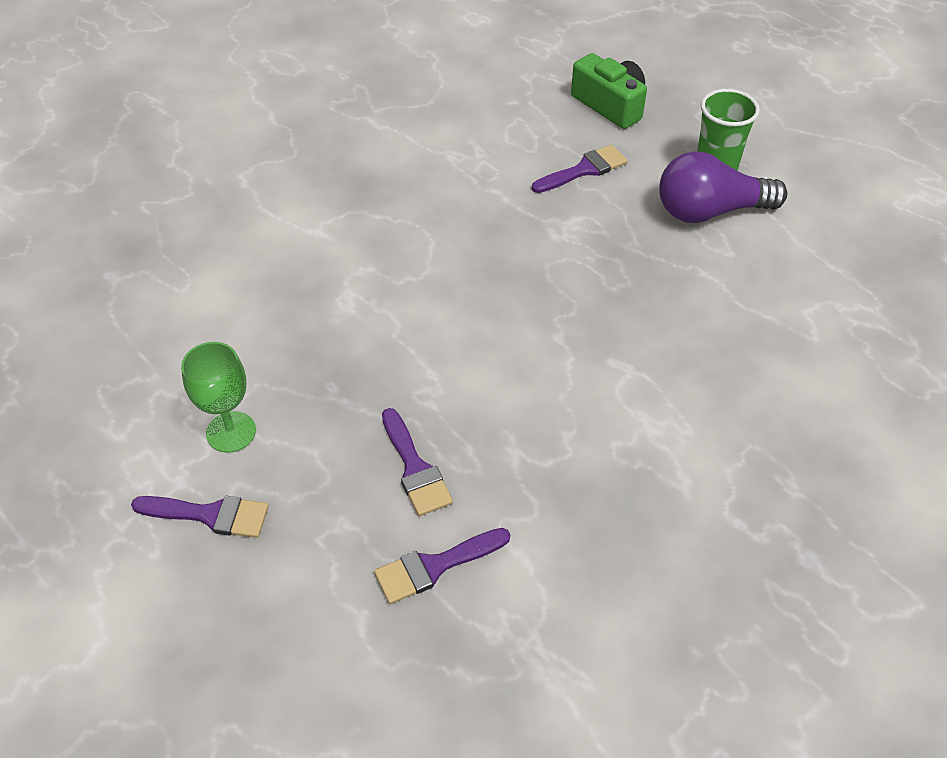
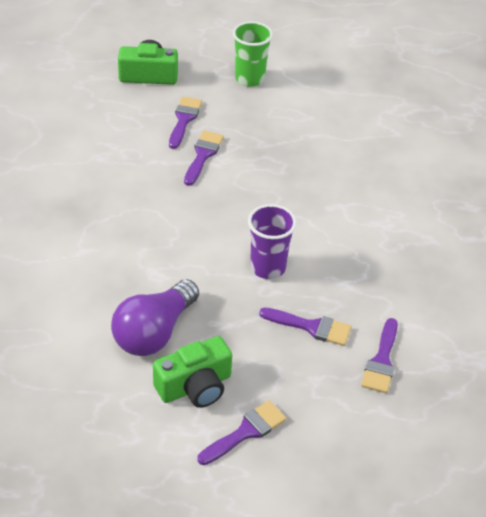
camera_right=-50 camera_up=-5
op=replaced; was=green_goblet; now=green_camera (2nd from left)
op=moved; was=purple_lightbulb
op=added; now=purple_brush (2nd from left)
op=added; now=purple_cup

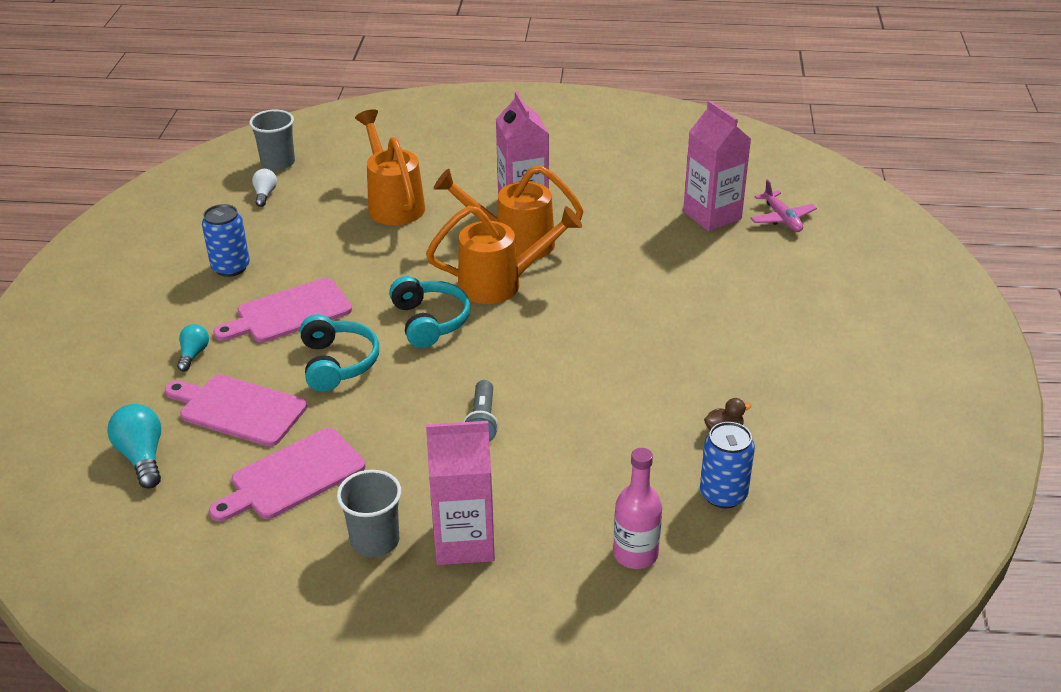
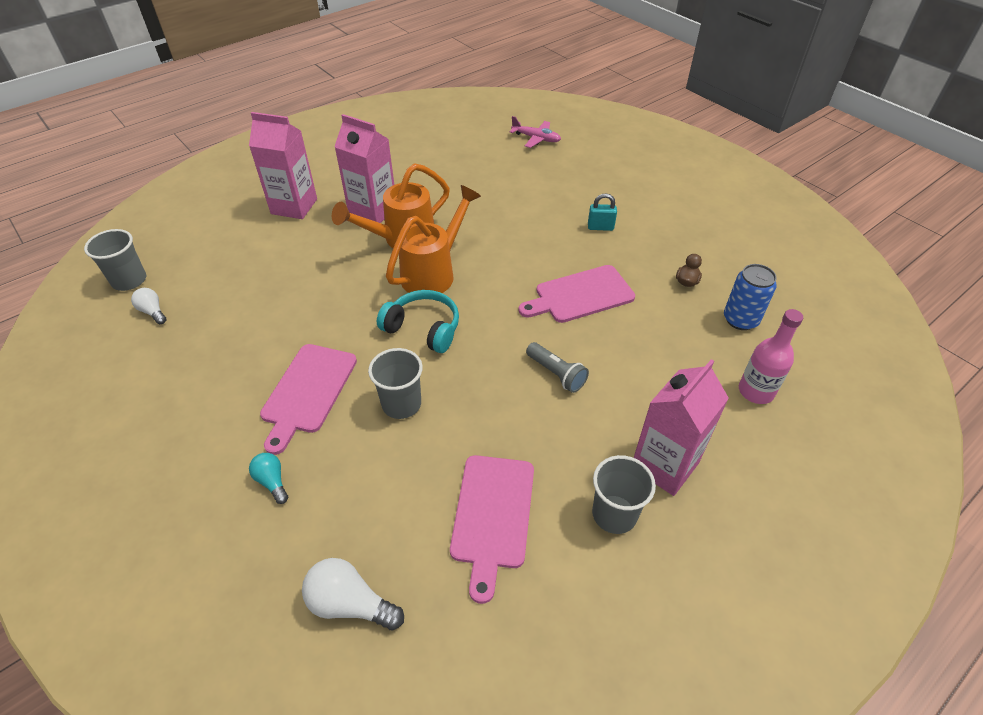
camera_right=-45 camera_up=10
op=recoloured; was=turquoise_lightbulb (1st from left); now=white_lightbulb (2nd from left)
op=moved; was=rosy_cutting_board (1st from left in the first image); now=rosy_cutting_board (3rd from left)
op=removed; was=royal_blue_tin (1st from left)
op=replaced; was=turquoise_over-ear_headphones (1st from left); now=gray_cup (2nd from left)
op=removed; was=bright_orange_sprinkling_can (1st from left)
op=moved; was=rosy_carton (3rd from left in the first image); now=rosy_carton (1st from left)
op=added; now=turquoise_padlock

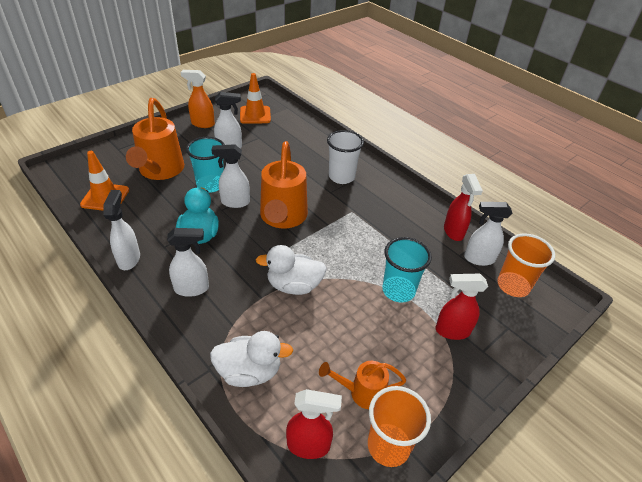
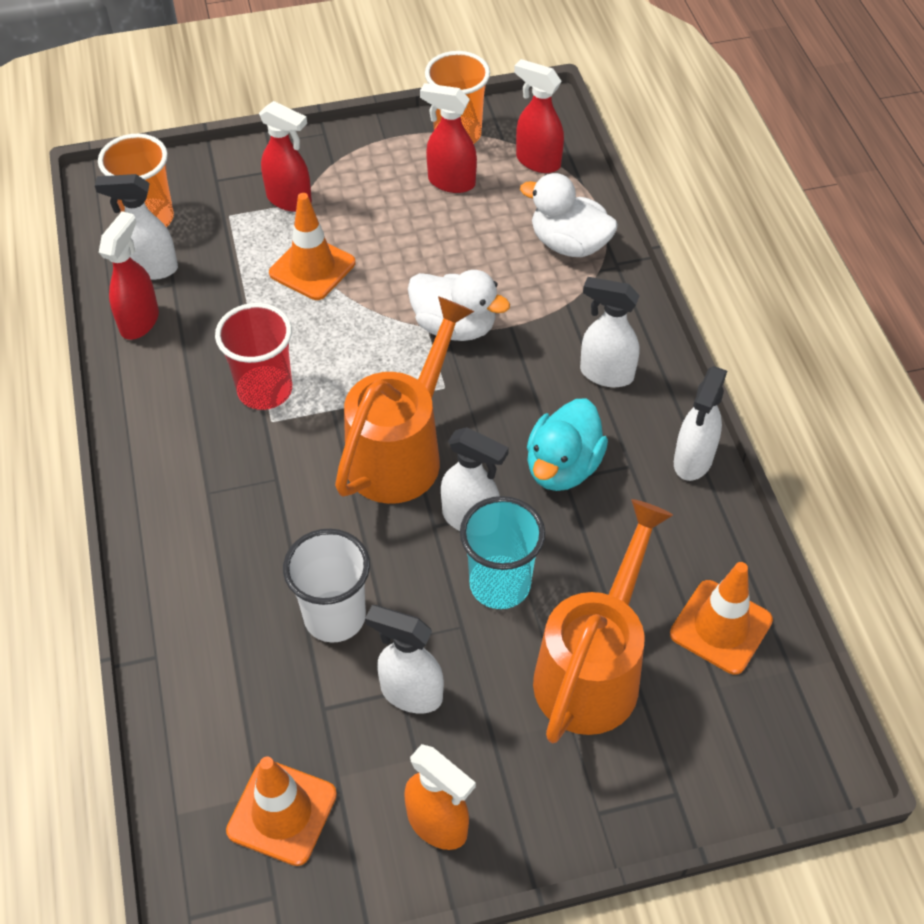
camera_right=-150 camera_up=10
op=replaced; was=bright_orange_sprinkling_can (3rd from left); now=red_spray_bottle (3rd from left)
op=moved; was=white_cup
op=replaced; was=turquoise_cup (2nd from left); now=bright_orange_traffic_cone (2nd from left)
op=turned; was=white_spray_bottle (5th from left in the first image); clockwise=150
op=added; now=red_cup

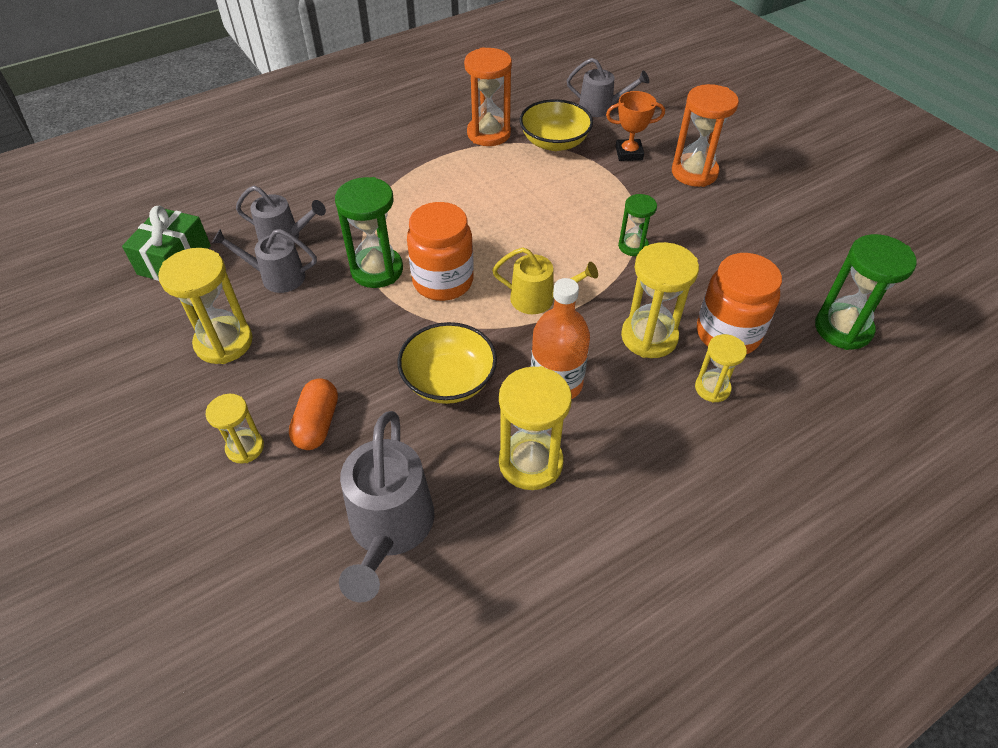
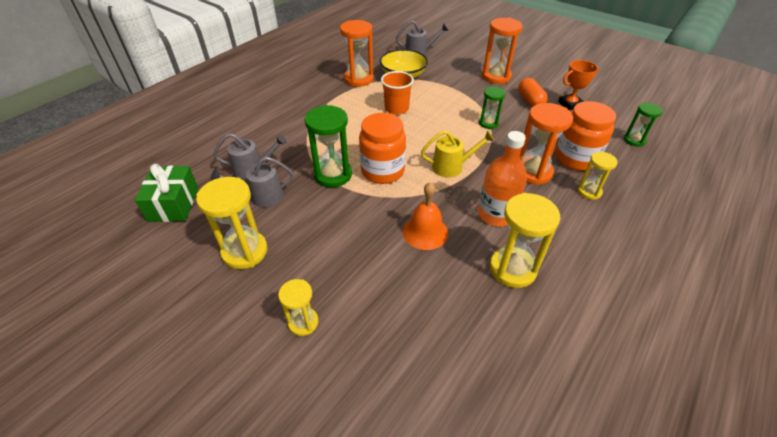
camera_right=-20 camera_up=-5
op=moved; was=bright_orange_pill
op=removed; was=gray_sprinkling_can (3rd from left)
op=replaced; was=bright_yellow_serving_bowl (1st from left); now=bright_orange_bell
op=moved; was=bright_orange_award_cup
op=recoloured; was=bright_yellow_hourglass (4th from left); now=bright_orange_hourglass (3rd from left)
op=resized; was=green_hourglass (3rd from left); ratio=0.59
op=added; now=bright_orange_cup

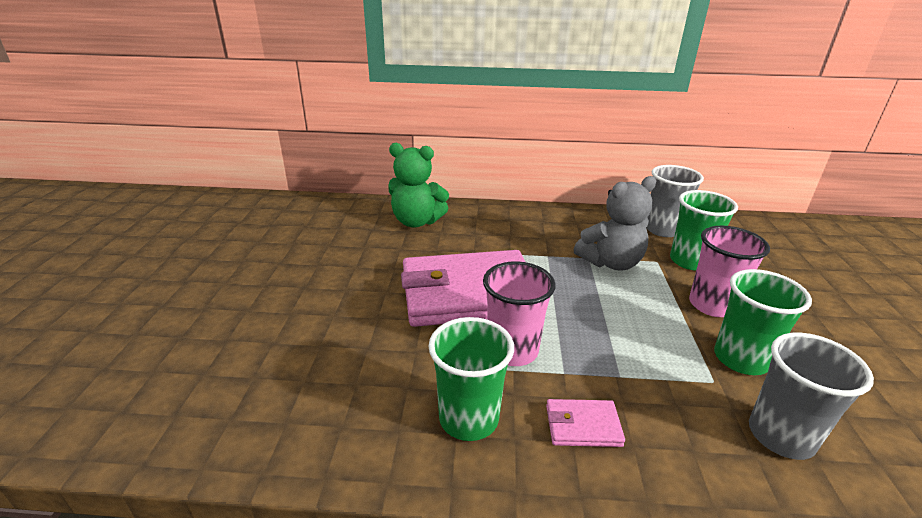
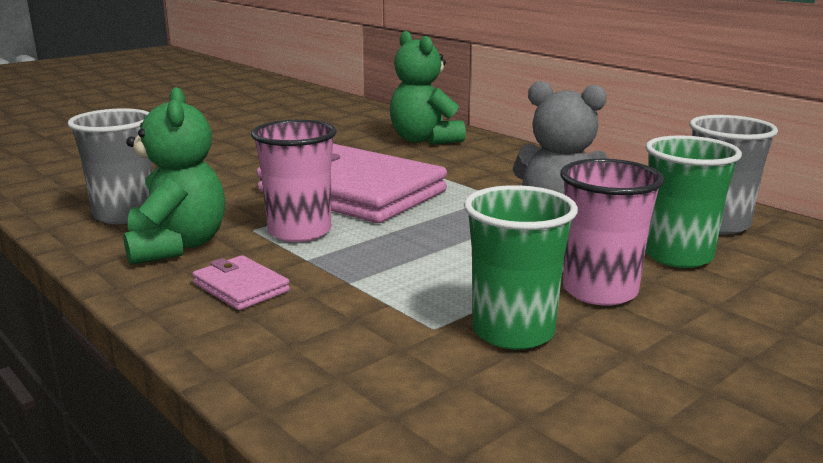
camera_right=45 camera_up=-10
op=replaced; was=green_cup (1st from left); now=green_stuffed_bear (1st from left)
op=moved; was=gray_cup (2nd from left in the first image); now=gray_cup (1st from left)

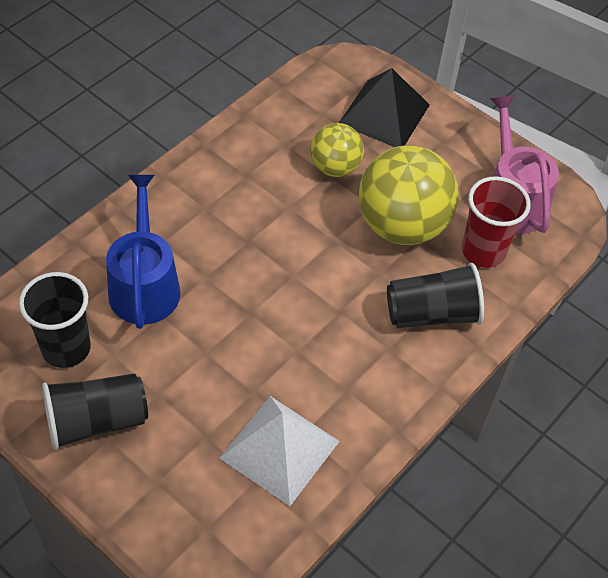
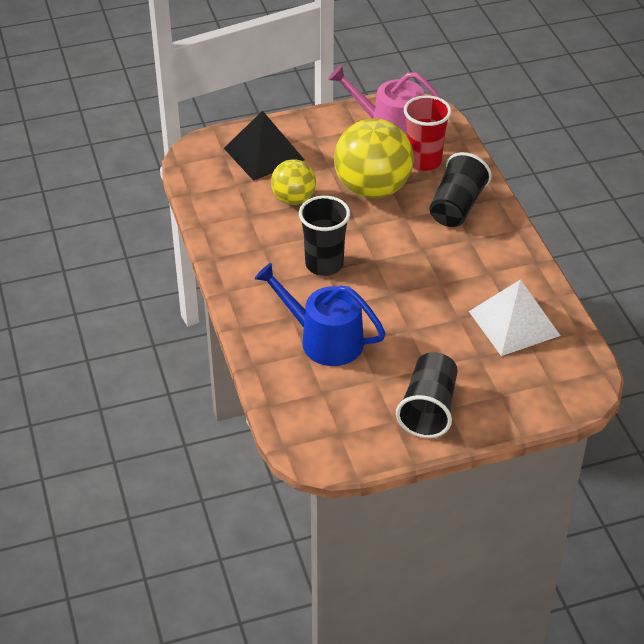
camera_right=-55 camera_up=-10
op=moved; was=black_cup (1st from left)

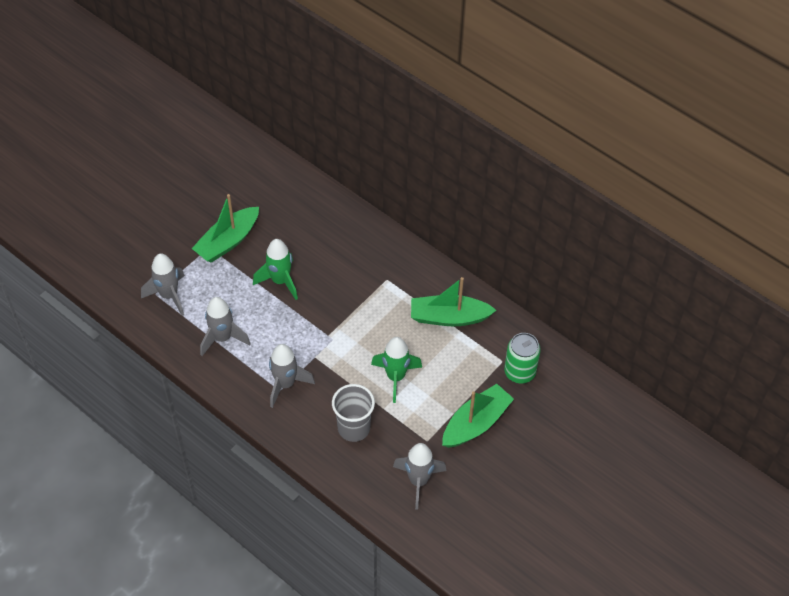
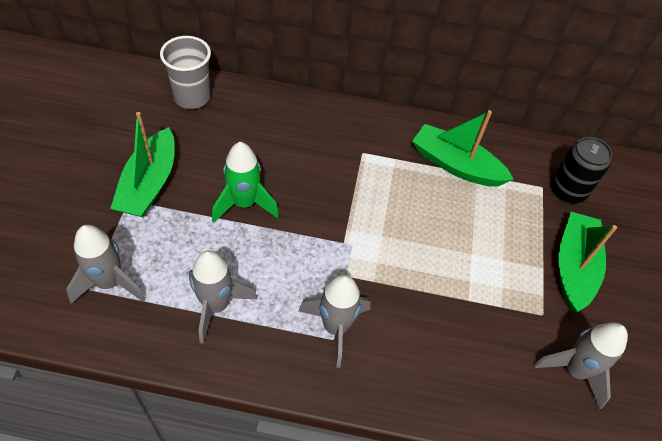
camera_right=-35 camera_up=0
op=moved; was=gray_cup
op=removed; was=green_toy_rocket (2nd from left)
op=turned; was=green_sailboat (2nd from left); clockwise=60
op=recoloured; was=green_tin; now=black_tin

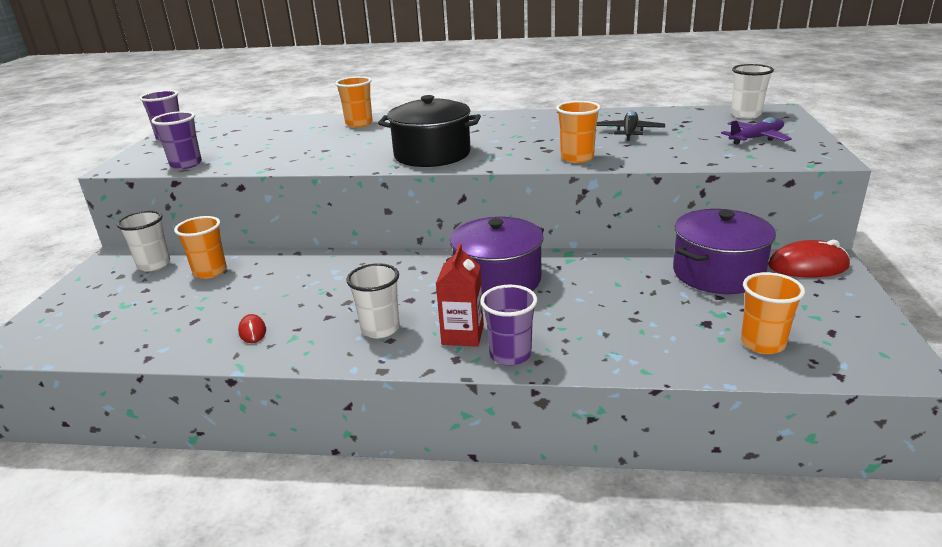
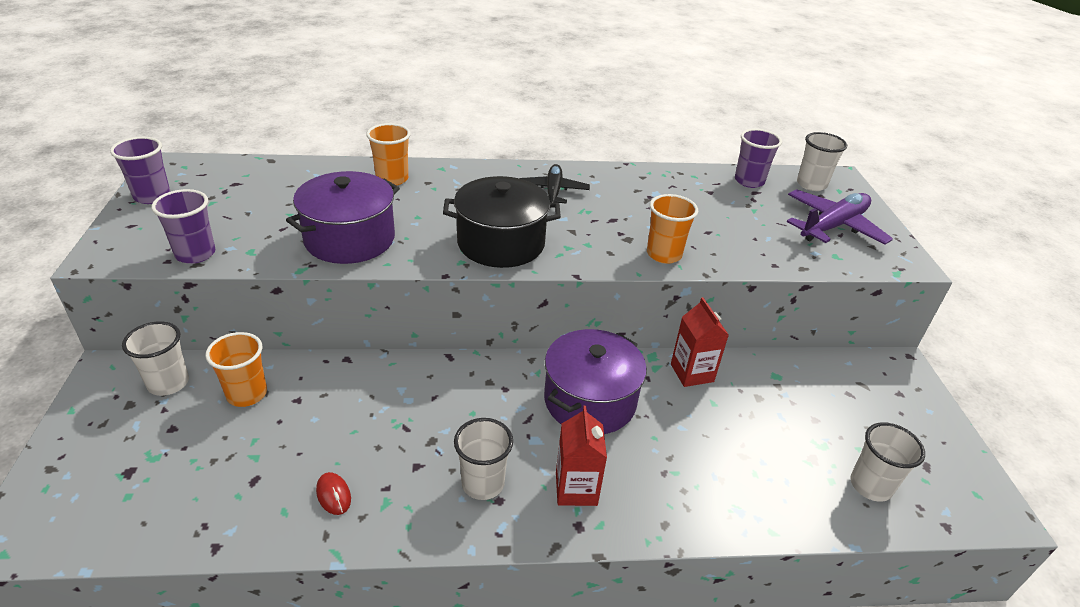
camera_right=-15 camera_up=10
op=moved; was=purple_cup (3rd from left)
op=moved; was=black_toy_plane
op=moved; was=purple_stockpot (2nd from left in the first image); now=purple_stockpot (1st from left)
op=resized; was=purple_toy_plane; ratio=1.5
op=recoloured; was=bright_orange_cup (4th from left); now=white_cup (4th from left)
op=removed; was=red_mouse (2nd from left)
op=added; now=red_carton (2nd from left)

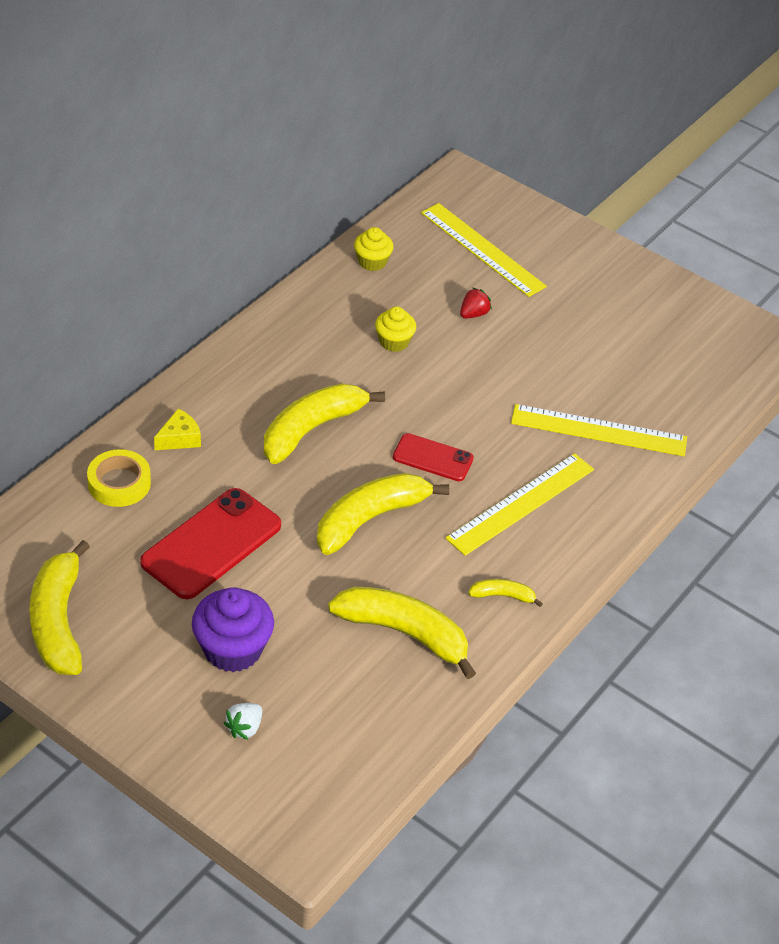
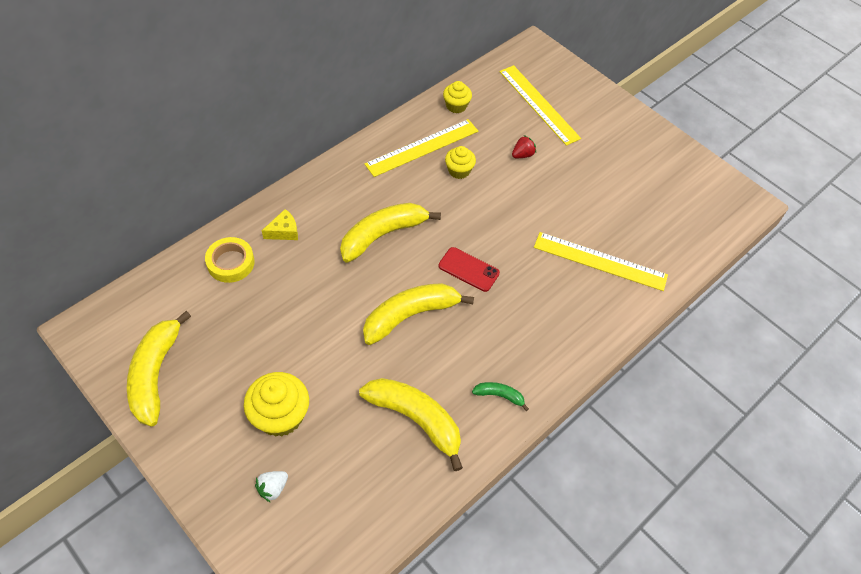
camera_right=10 camera_up=10
op=removed; was=red_smartphone (1st from left)
op=recoloured; was=purple_muffin; now=bright_yellow_muffin (1st from left)
op=moved; was=bright_yellow_ruler (2nd from left in the first image); now=bright_yellow_ruler (1st from left)
op=recoloured; was=bright_yellow_toy_banana (5th from left); now=green_toy_banana

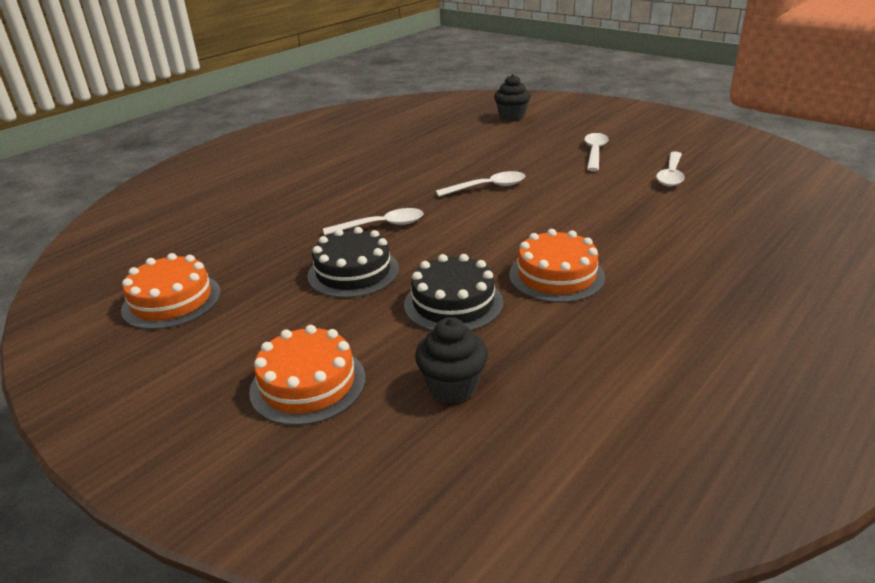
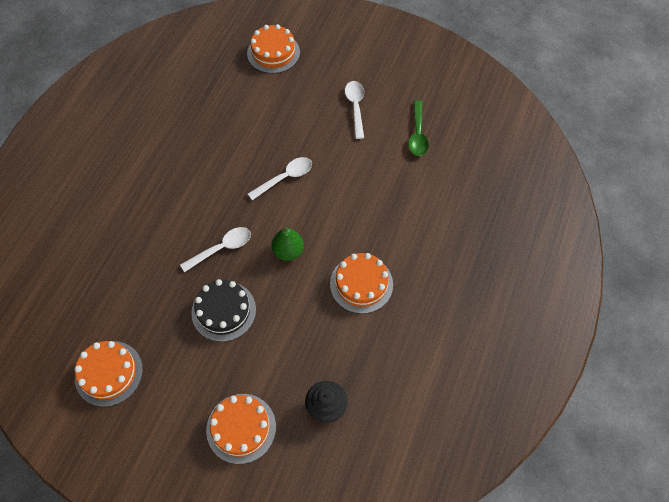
camera_right=-20 camera_up=30
op=removed; was=black_cake (2nd from left)
op=replaced; was=black_muffin (2nd from left); now=bright_orange_cake (3rd from left)
op=recoloured; was=white_teaspoon (4th from left); now=green_teaspoon
op=added; now=green_toy_pear

